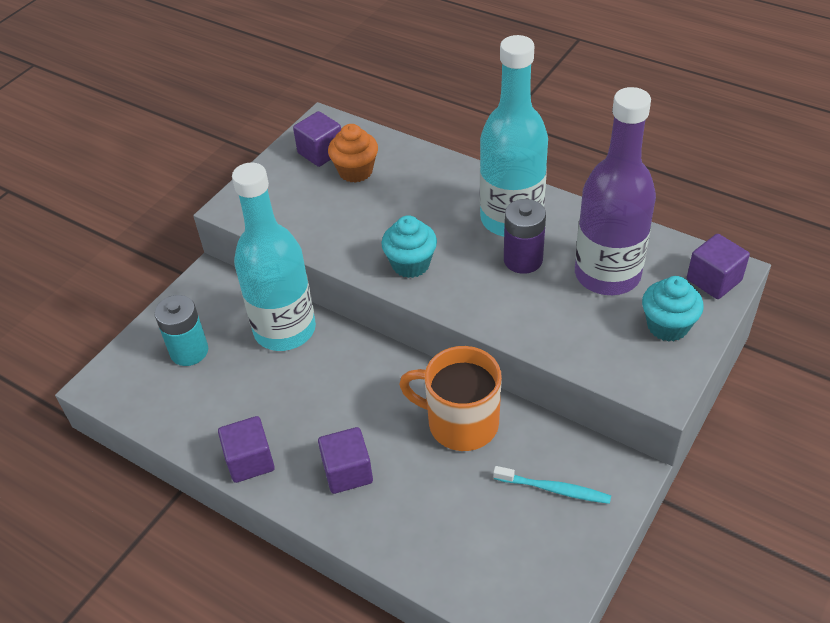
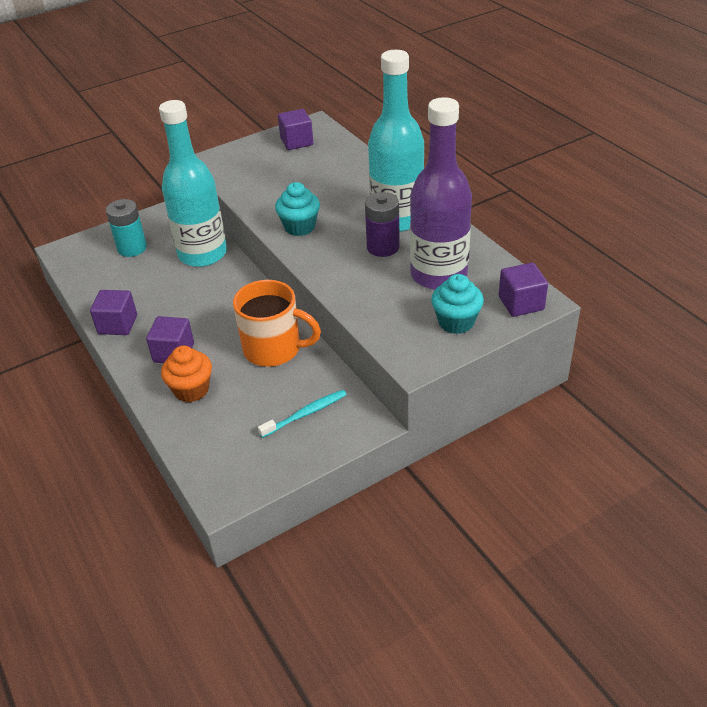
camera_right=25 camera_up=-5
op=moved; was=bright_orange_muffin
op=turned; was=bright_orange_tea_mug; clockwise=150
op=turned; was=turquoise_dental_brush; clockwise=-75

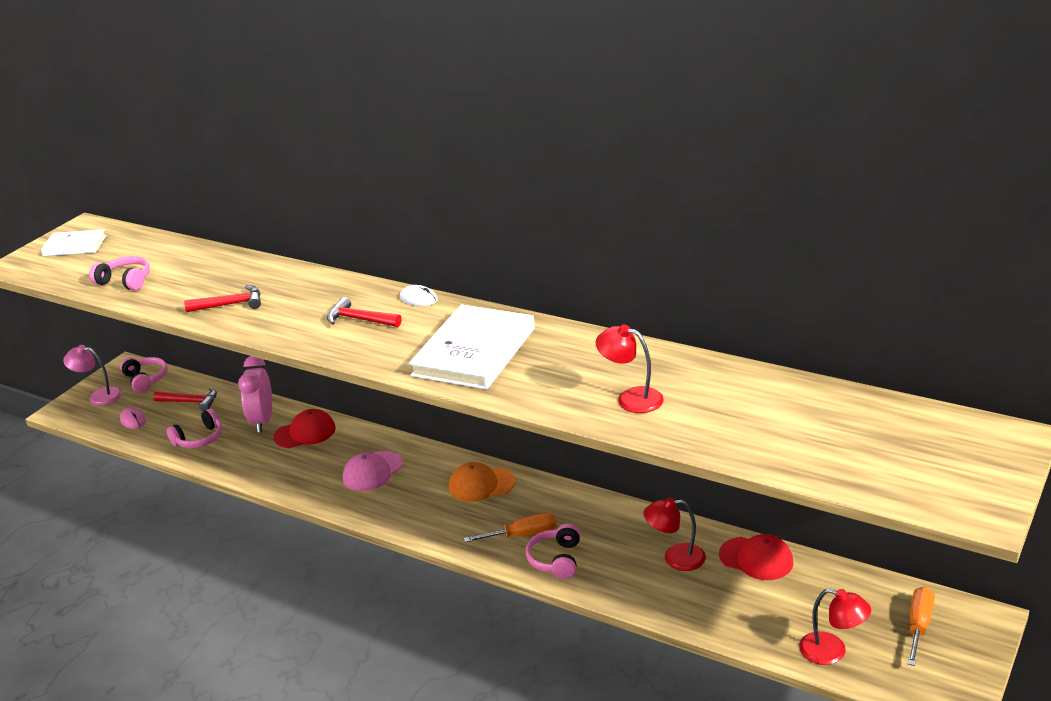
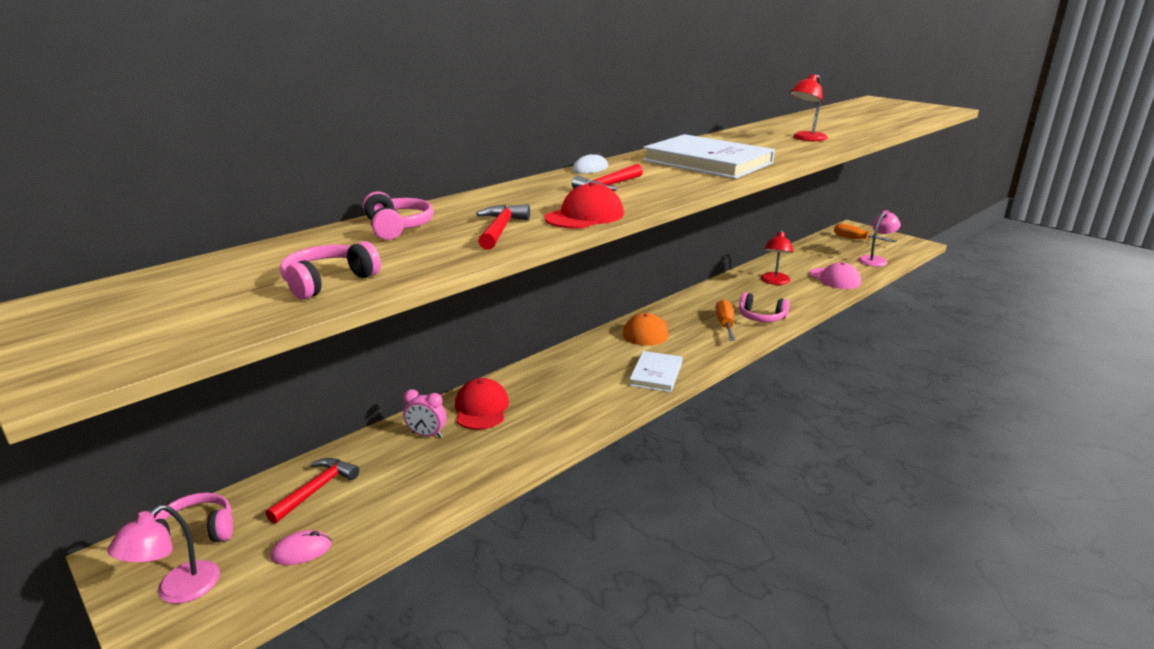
camera_right=-75 camera_up=-5
op=moved; was=white_hardback (1st from left)
op=moved; was=rosy_over-ear_headphones (3rd from left)
op=resized; was=rosy_bedside_clock; ratio=0.59
op=moved; was=rosy_cap
op=moved; was=red_cap (2nd from left)
op=recoloured; was=red_lamp (3rd from left); now=rosy_lamp (2nd from left)

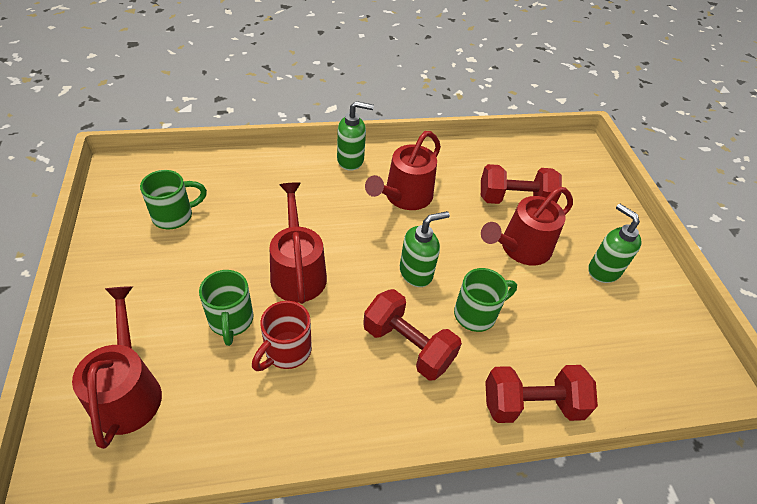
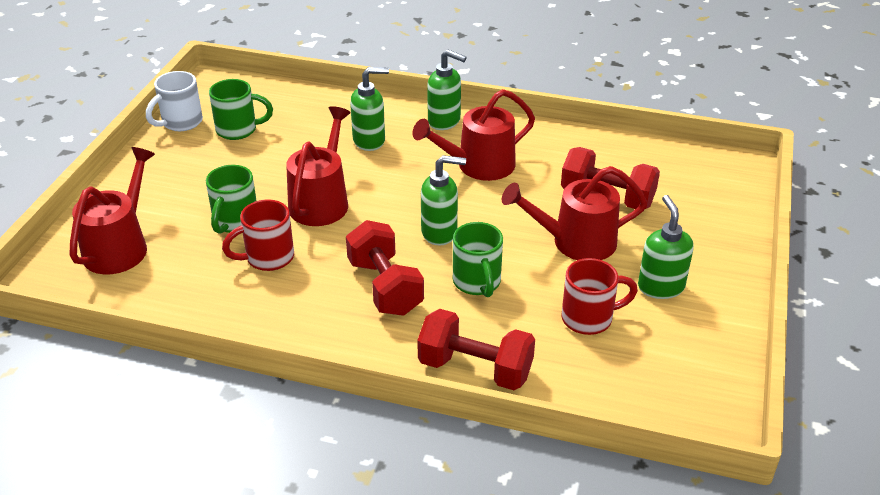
camera_right=30 camera_up=-10
op=turned; was=green_tea_mug (3rd from left); clockwise=75
op=added; now=white_tea_mug
op=added; now=green_soap_dispenser (1st from left)
op=added; now=red_tea_mug (2nd from left)

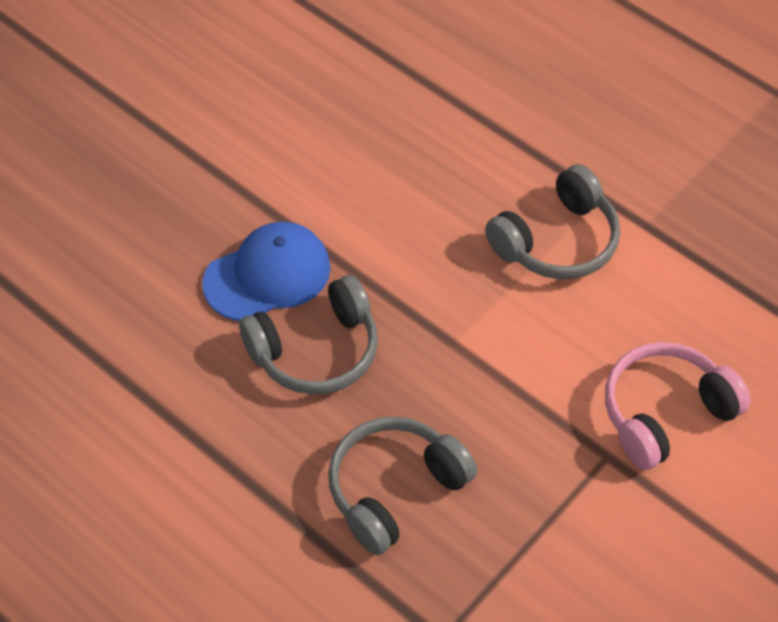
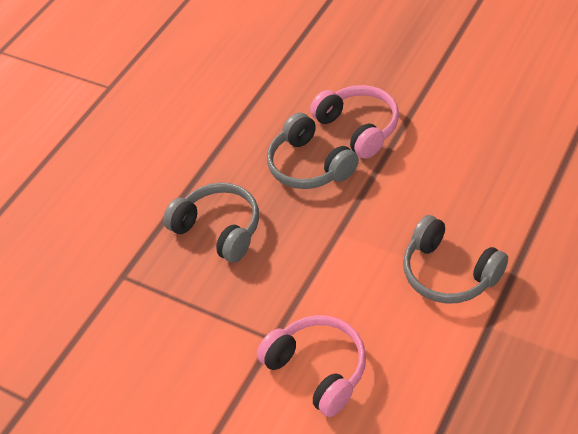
camera_right=85 camera_up=-5
op=replaced; was=royal_blue_cap; now=rosy_over-ear_headphones (2nd from left)

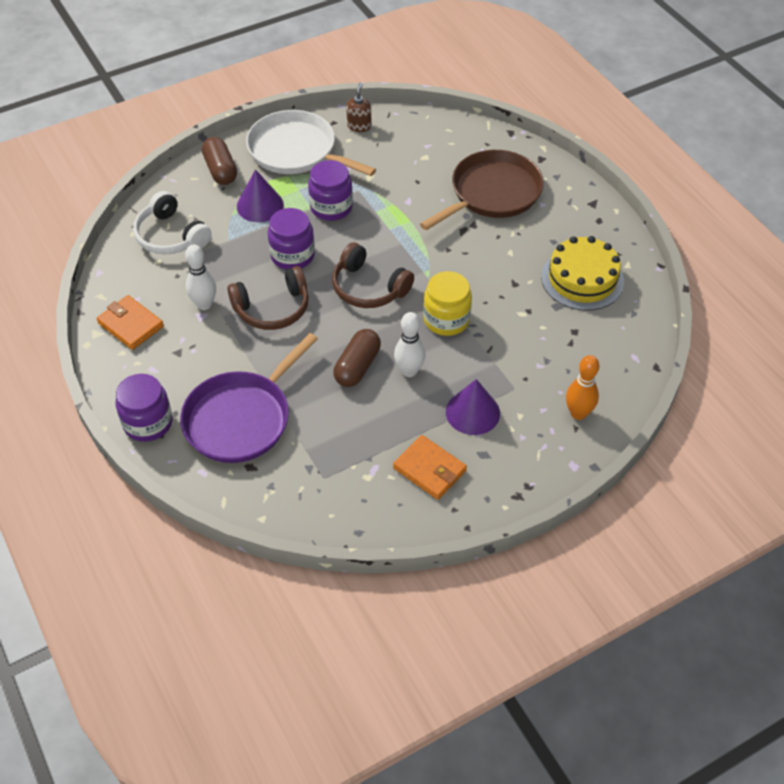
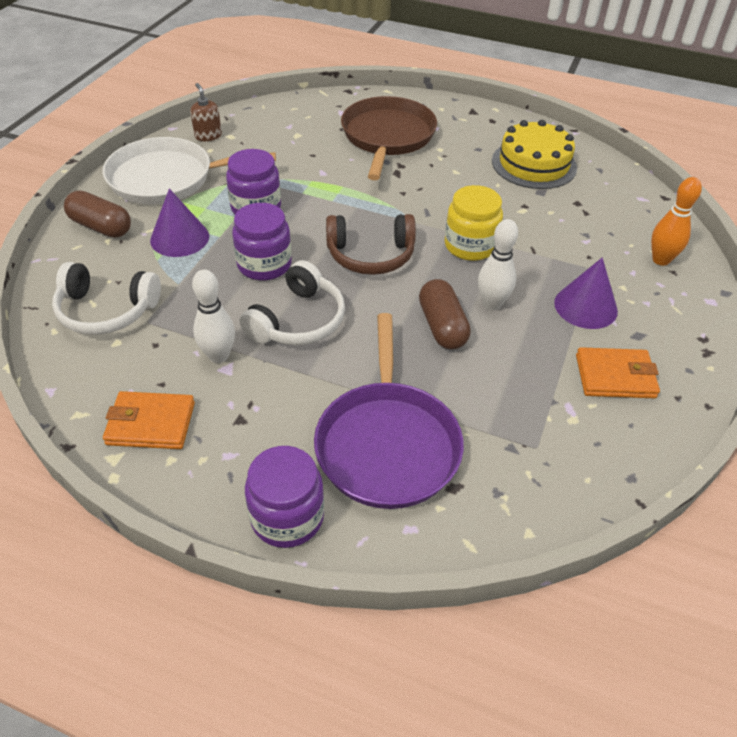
camera_right=-40 camera_up=-5
op=recoloured; was=brown_over-ear_headphones (1st from left); now=white_over-ear_headphones (2nd from left)

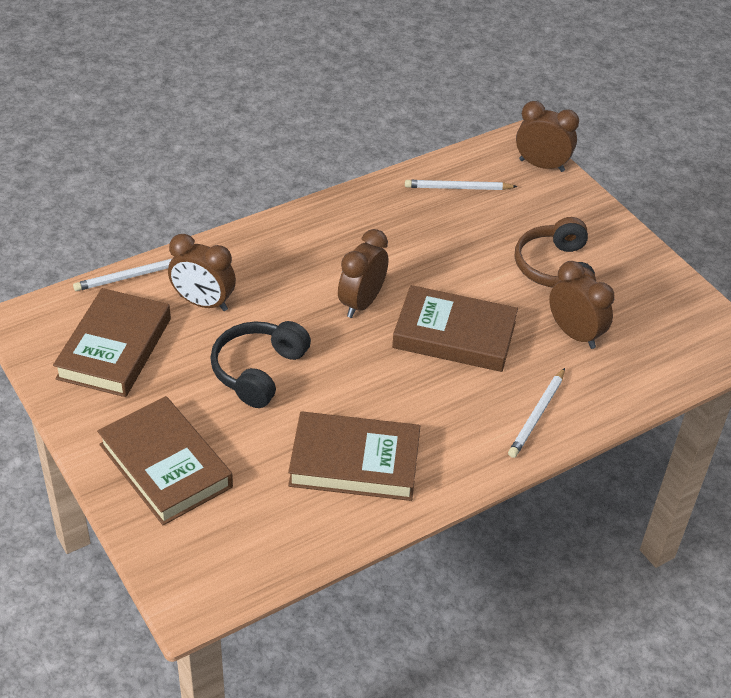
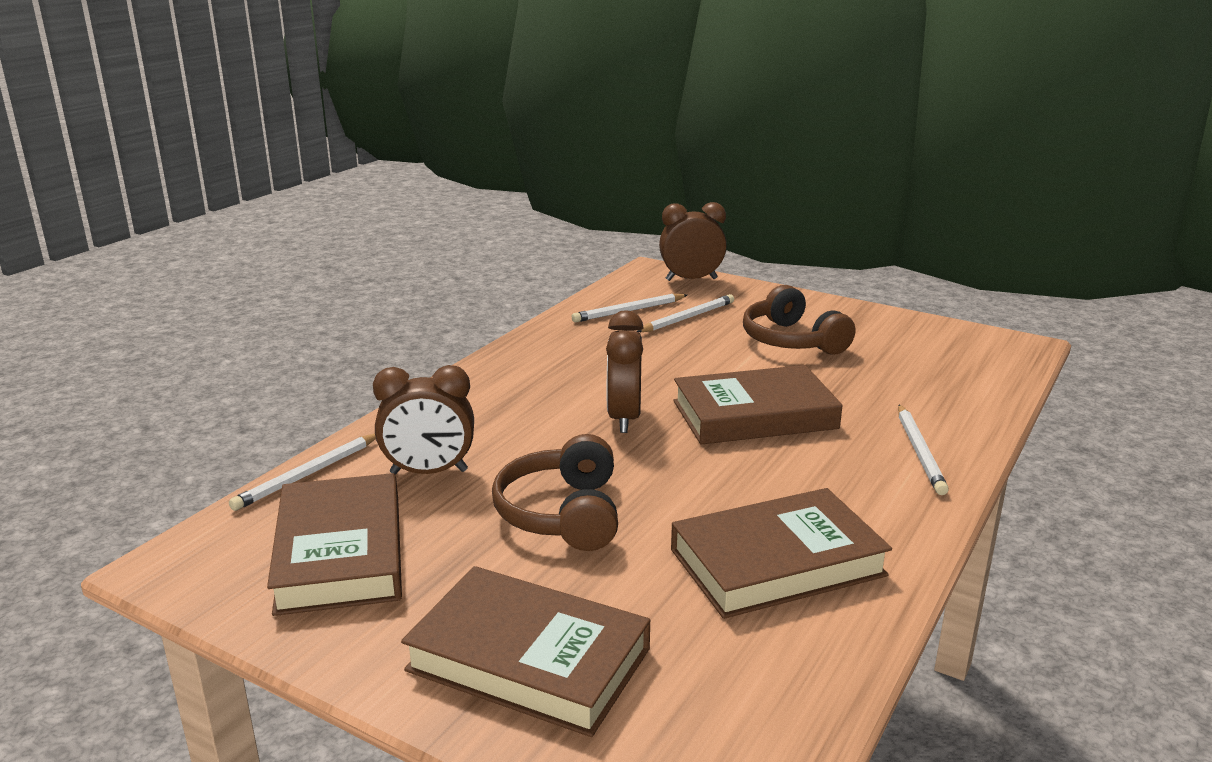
camera_right=-25 camera_up=-20
op=recoloured; was=black_over-ear_headphones; now=brown_over-ear_headphones (1st from left)
op=removed; was=brown_bedside_clock (4th from left)
op=added; now=white_wooden_pencil (3rd from left)

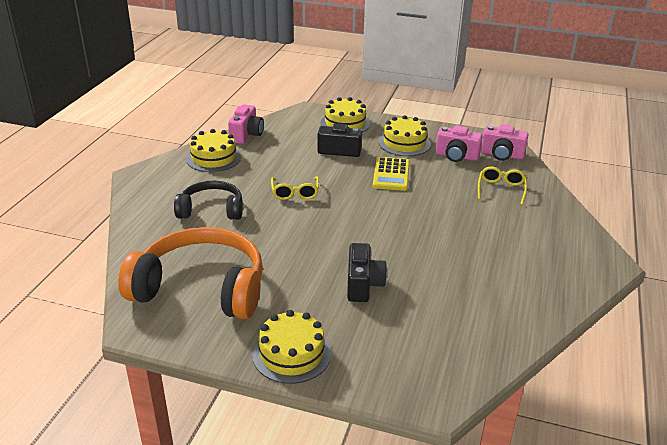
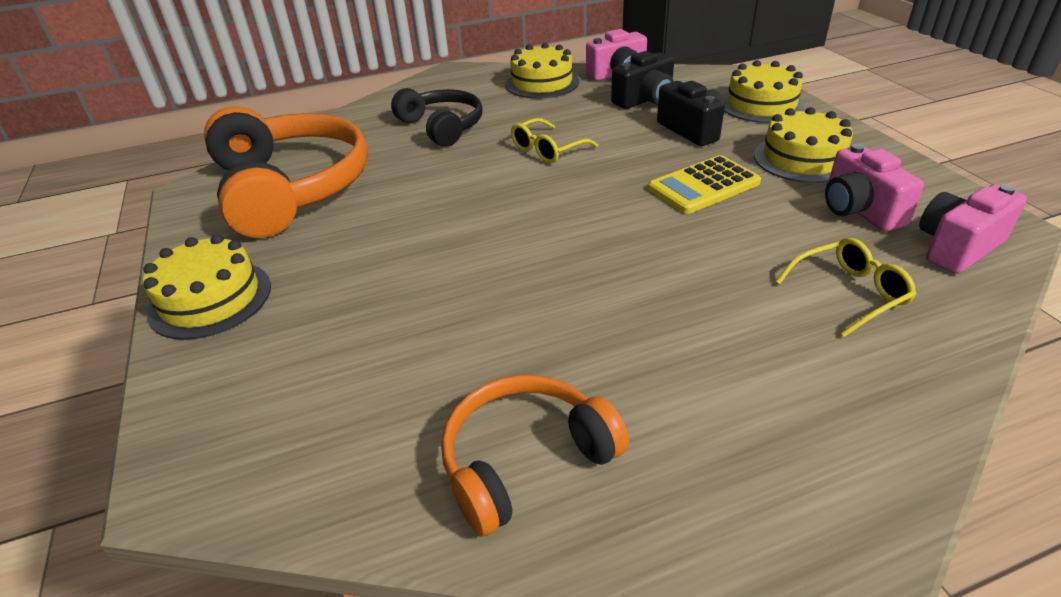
camera_right=55 camera_up=5
op=moved; was=black_camera (2nd from left in the first image); now=black_camera (1st from left)
op=turned; was=rosy_camera (3rd from left); clockwise=75
op=added; now=bright_orange_over-ear_headphones (2nd from left)

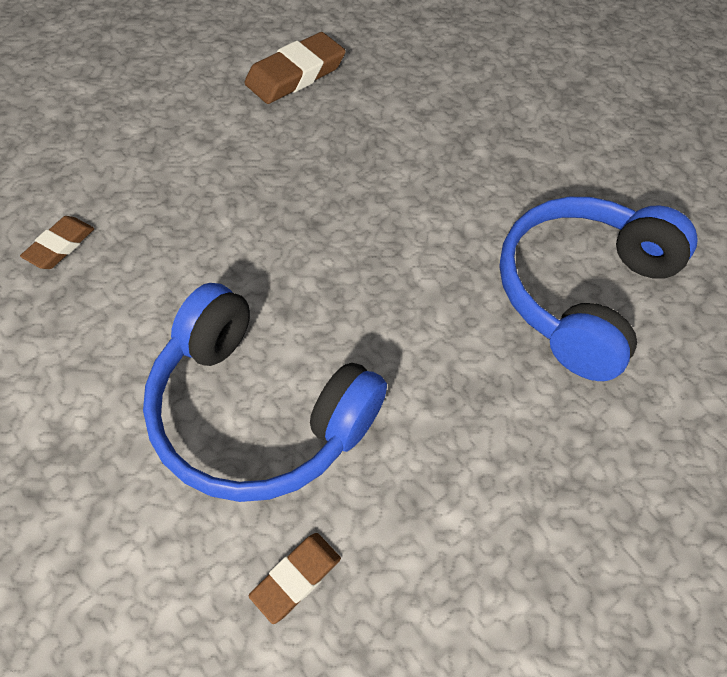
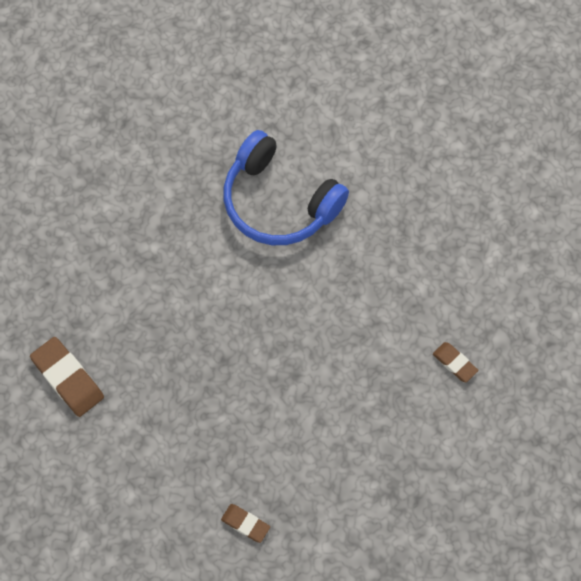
camera_right=-85 camera_up=10
op=removed; was=royal_blue_over-ear_headphones (1st from left)

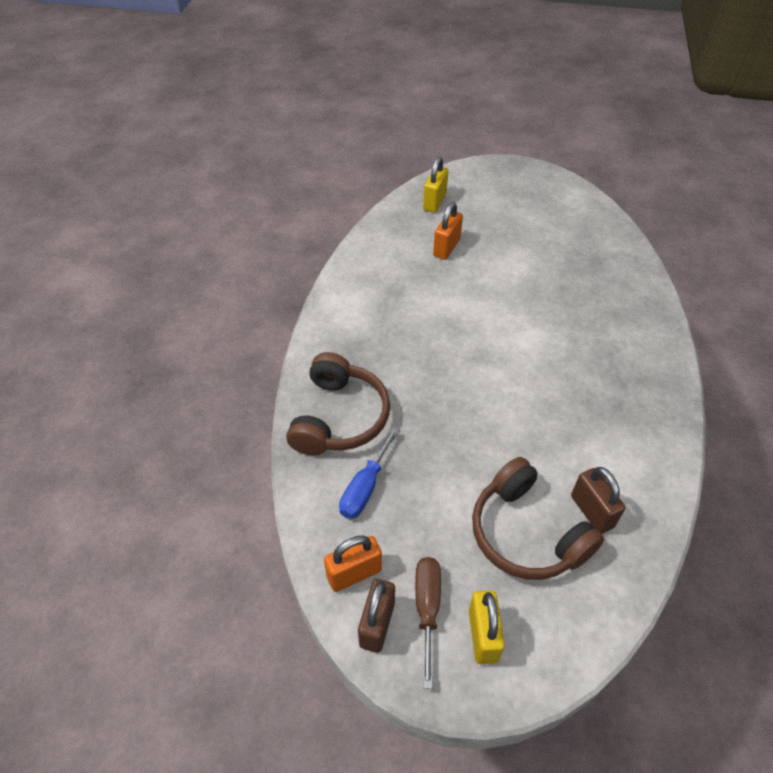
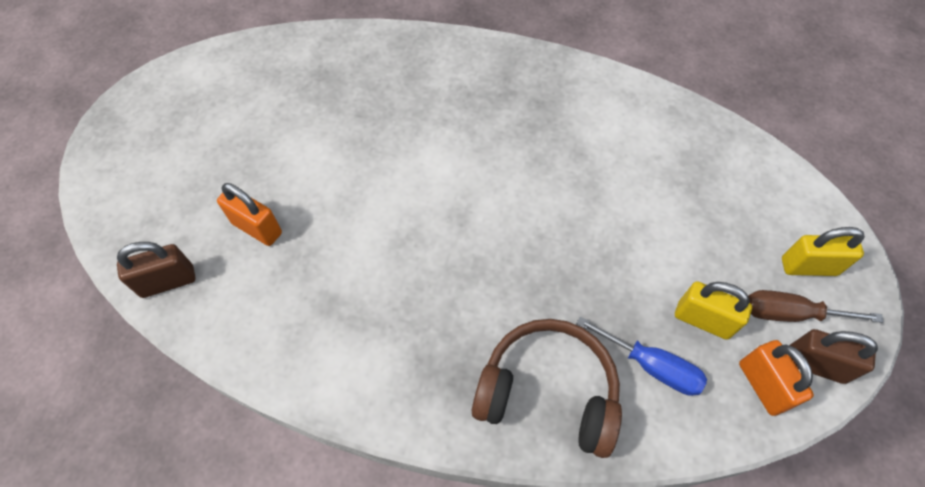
camera_right=-85 camera_up=10
op=moved; was=bright_yellow_padlock (1st from left)
op=removed; was=brown_over-ear_headphones (2nd from left)
op=moved; was=brown_padlock (2nd from left in the first image); now=brown_padlock (1st from left)

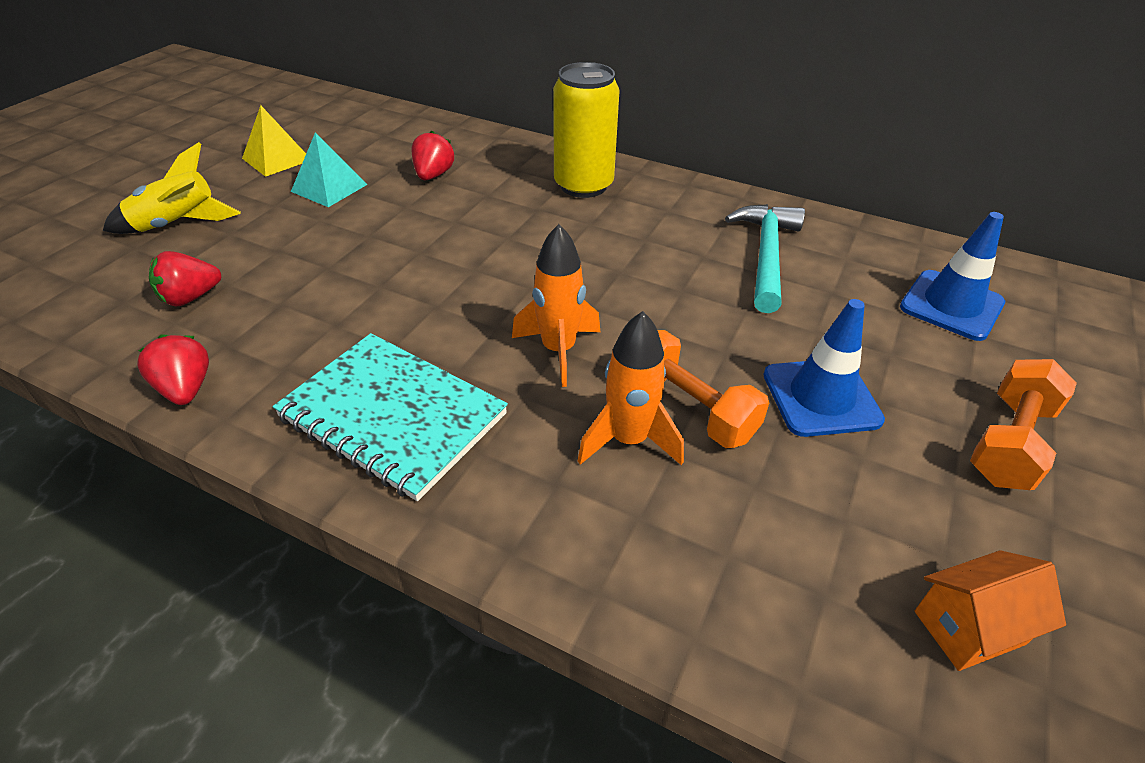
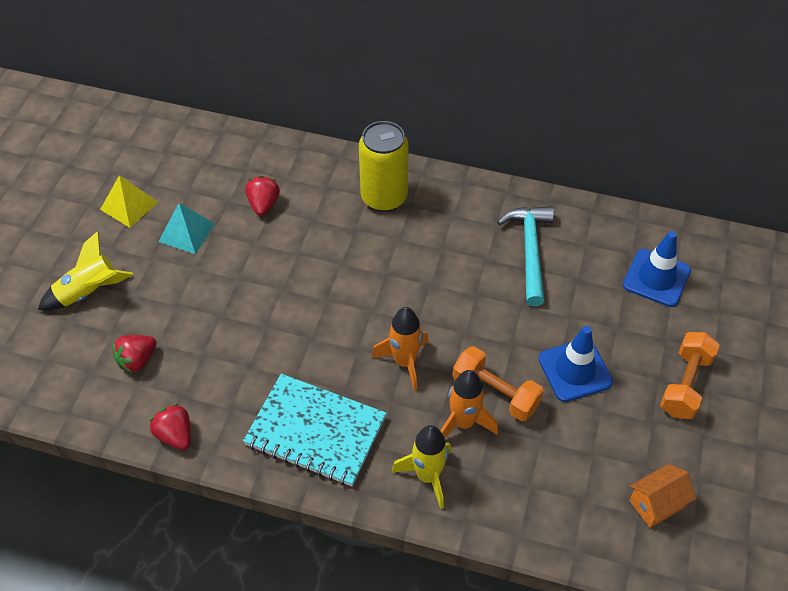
camera_right=-10 camera_up=10
op=added; now=bright_yellow_toy_rocket (2nd from left)

